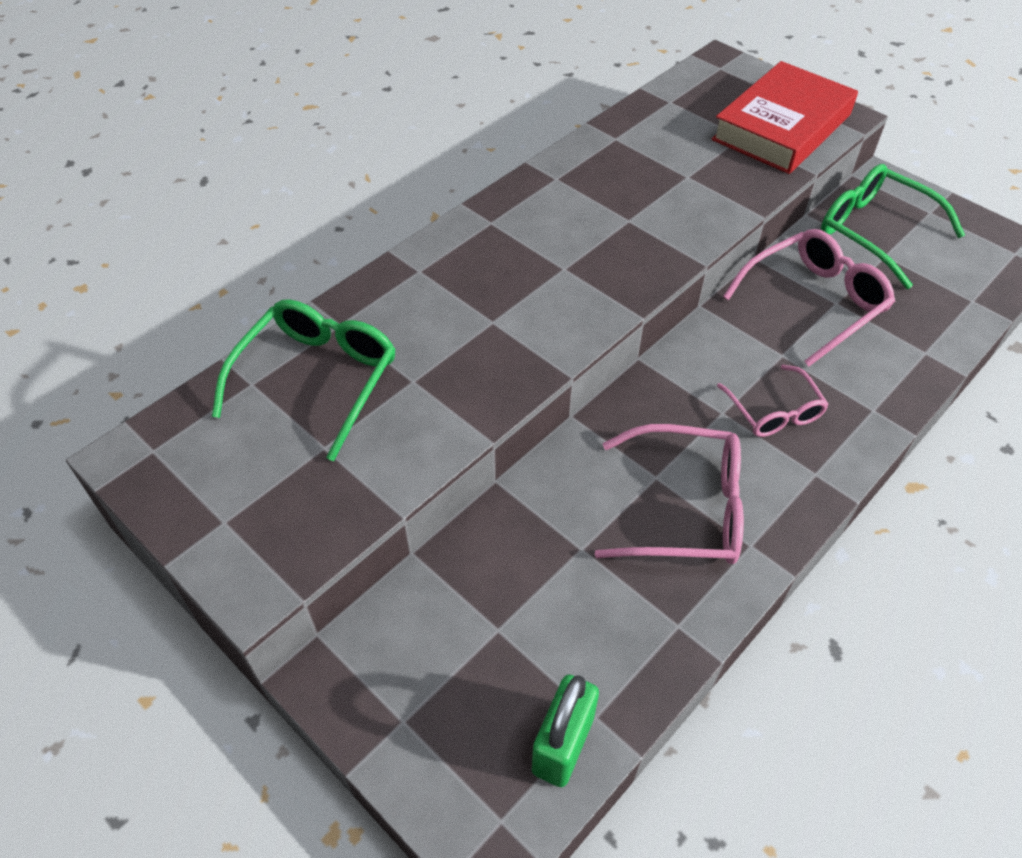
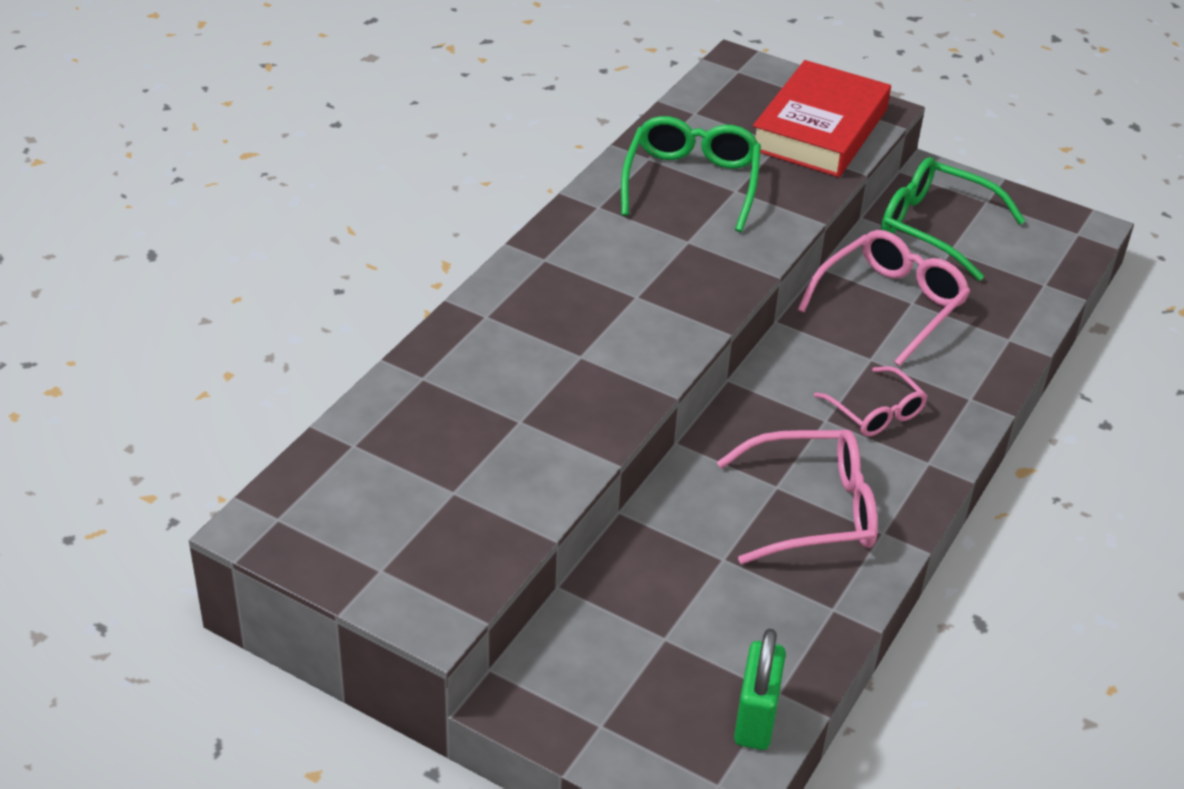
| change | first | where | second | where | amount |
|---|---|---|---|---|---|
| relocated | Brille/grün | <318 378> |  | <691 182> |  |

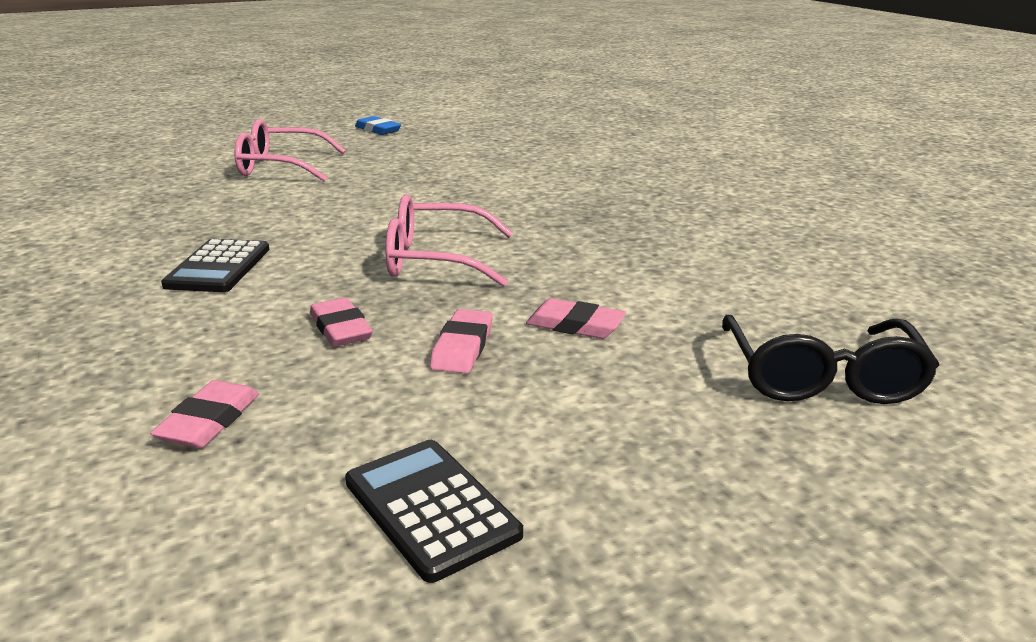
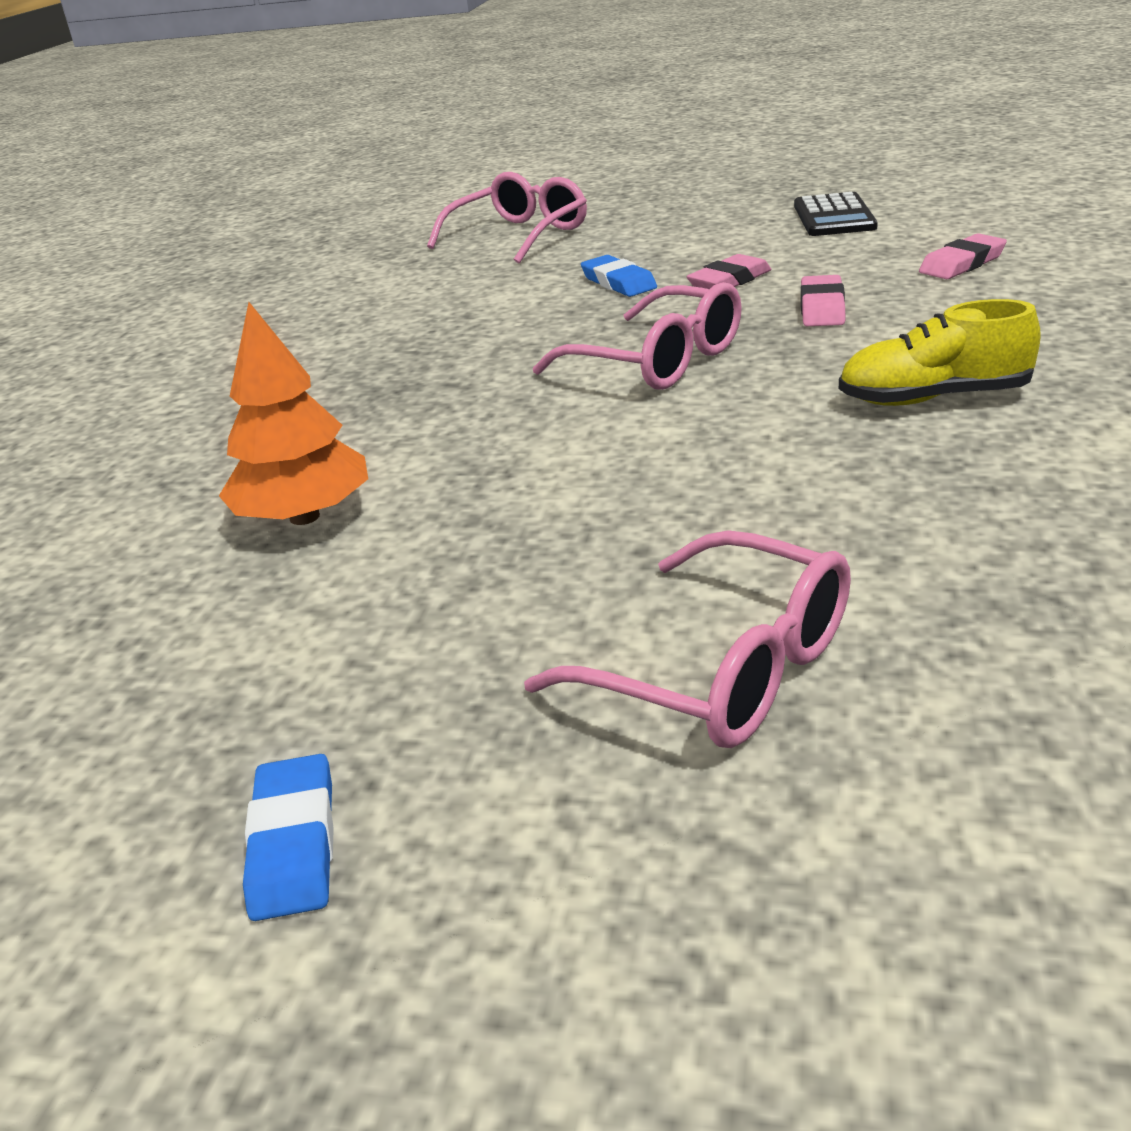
| change | first | where | second | where | amount |
|---|---|---|---|---|---|
| appeared |  |  | Baum/orange | <304 517> |  |
| exchanged | Taschenrechner/schwarz | <218 267> | Schuh/gelb | <933 398> |  |
| colour | Radiergummi/rosa | <575 325> | Radiergummi/blau | <618 282> |  |
| colour | Brille/schwarz | <821 378> | Brille/rosa | <520 235> |  |

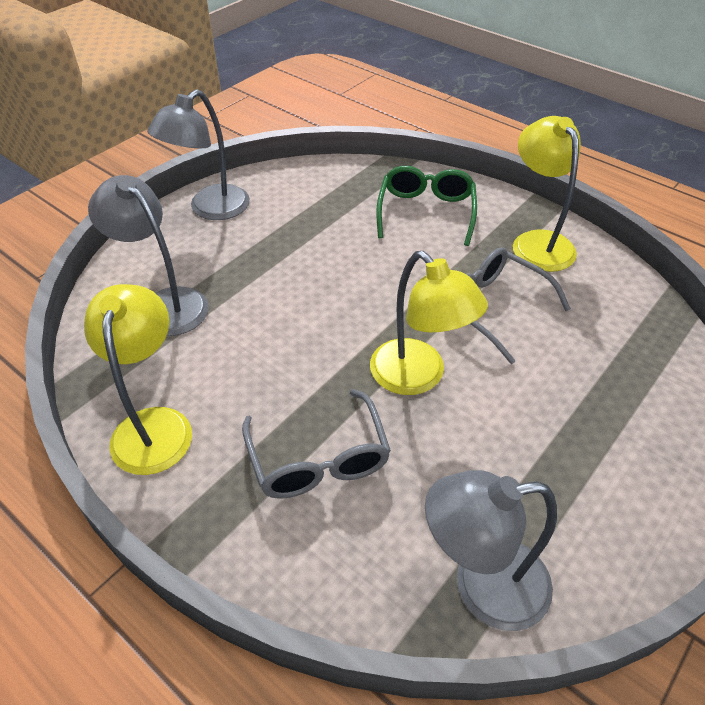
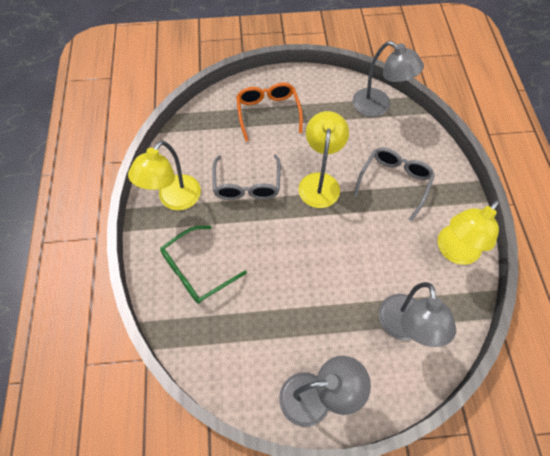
| change | first | where | second | where | amount |
|---|---|---|---|---|---|
| appeared |  |  | Brille/orange | <268 113> |  |

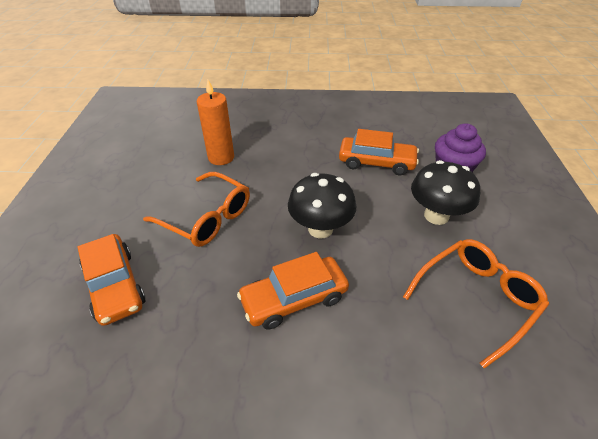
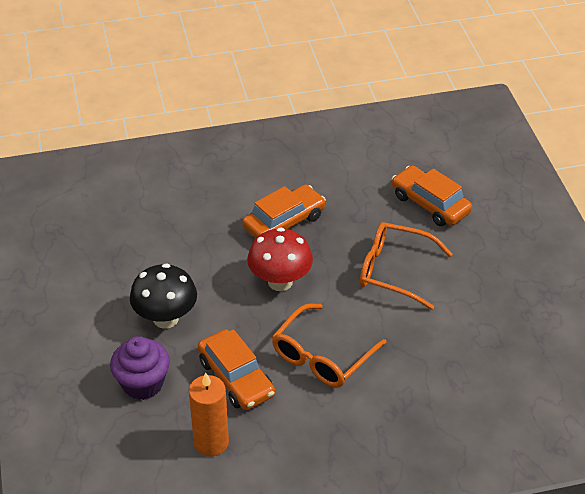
| change | first | where | second | where | amount |
|---|---|---|---|---|---|
| relocated | Kerze/orange | <221 157> |  | <211 442> |  |
| relocated | Brille/orange | <476 299> |  | <322 356> |  |
| colour | Pilz/schwarz | <320 229> | Pilz/rot | <280 282> |  |
| spun | Auto/orange | <376 162> |  | <236 378> | 120 degrees counterclockwise |

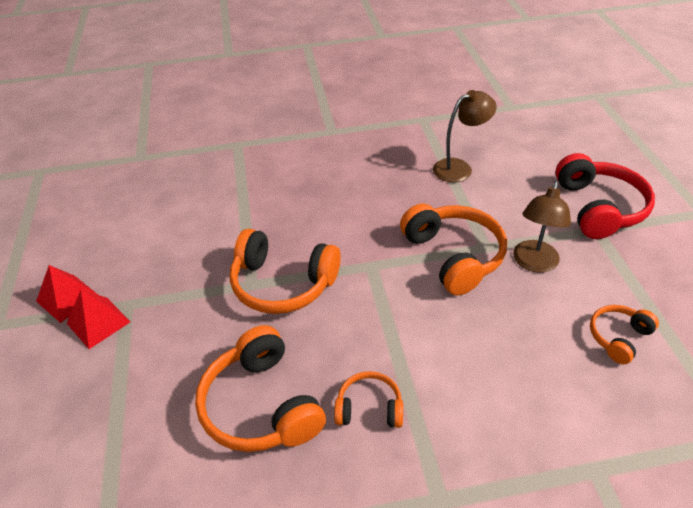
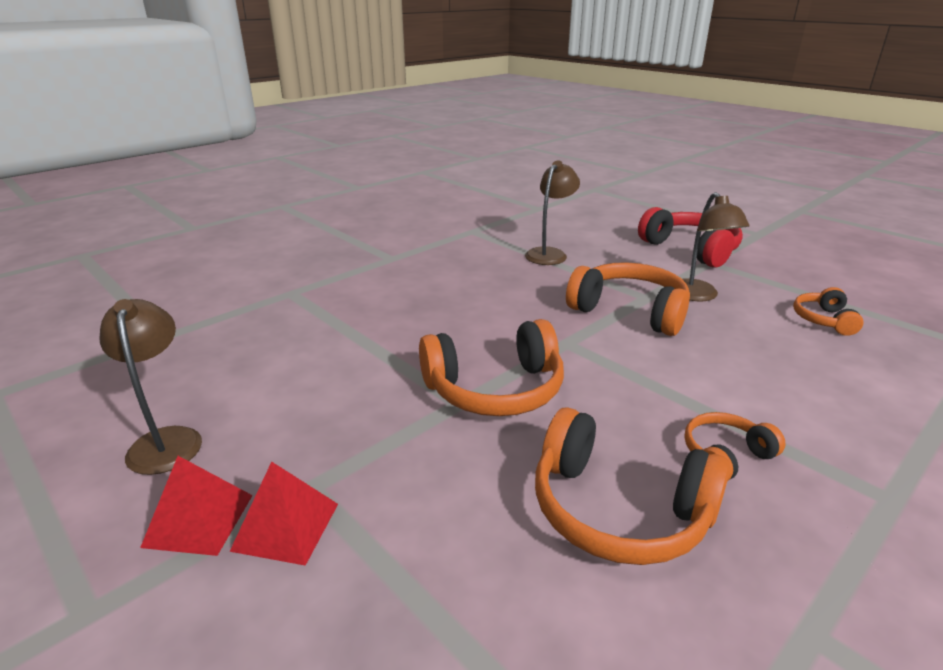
| change | first | where | second | where | amount |
|---|---|---|---|---|---|
| appeared |  |  | Lampe/braun | <166 440> |  |

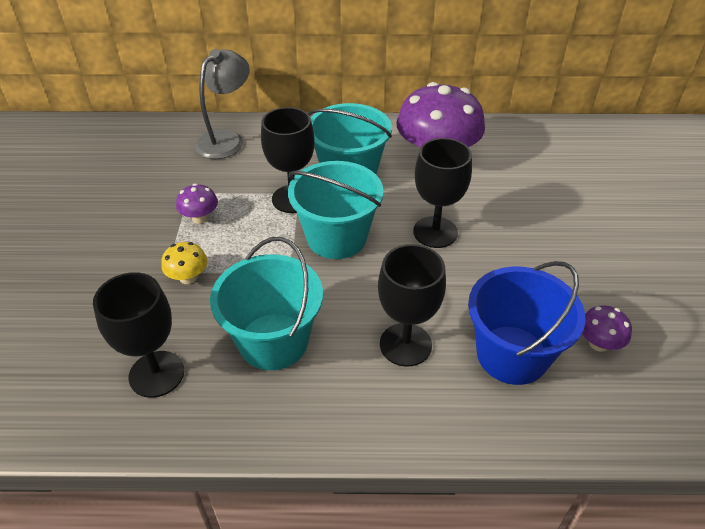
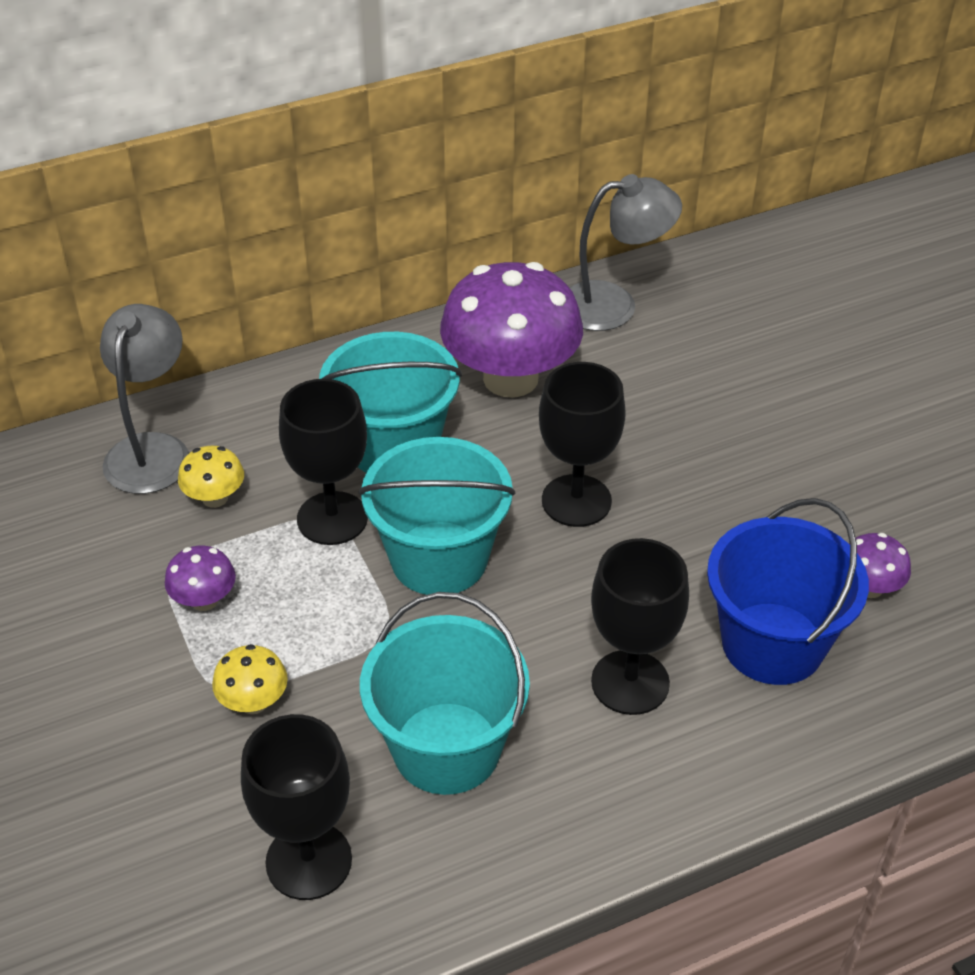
| change | first | where | second | where | amount |
|---|---|---|---|---|---|
| appeared |  |  | Pilz/gelb | <215 498> |  |
| appeared |  |  | Lampe/grau | <614 305> |  |

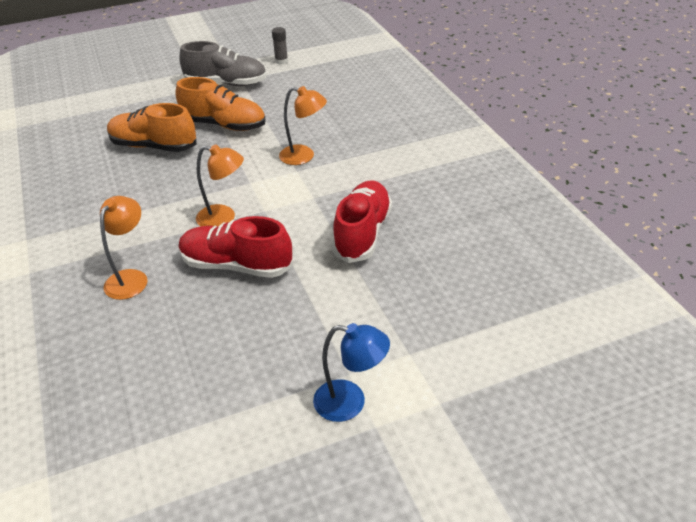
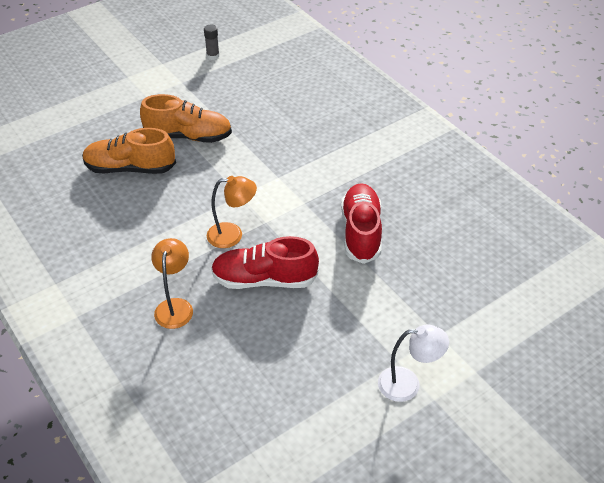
| change | first | where | second | where | amount |
|---|---|---|---|---|---|
| missing | Schuh/grau | <226 83> |  |  |  |
| missing | Lampe/orange | <304 156> |  |  |  |
| colour | Lampe/blau | <350 402> | Lampe/weiß | <408 384> |  |

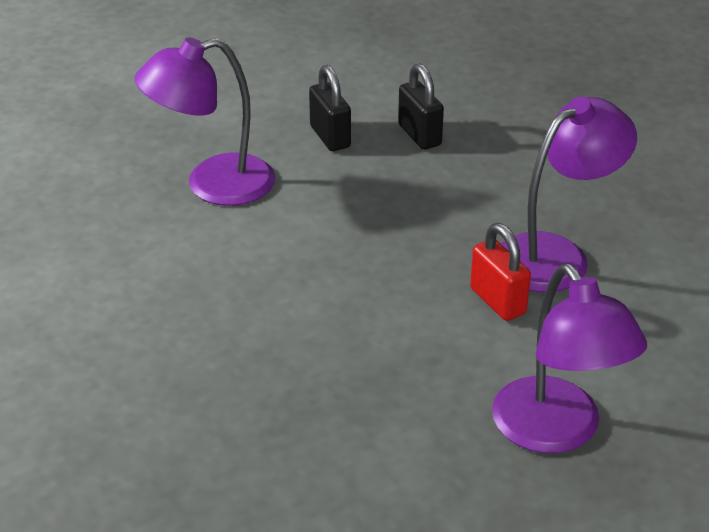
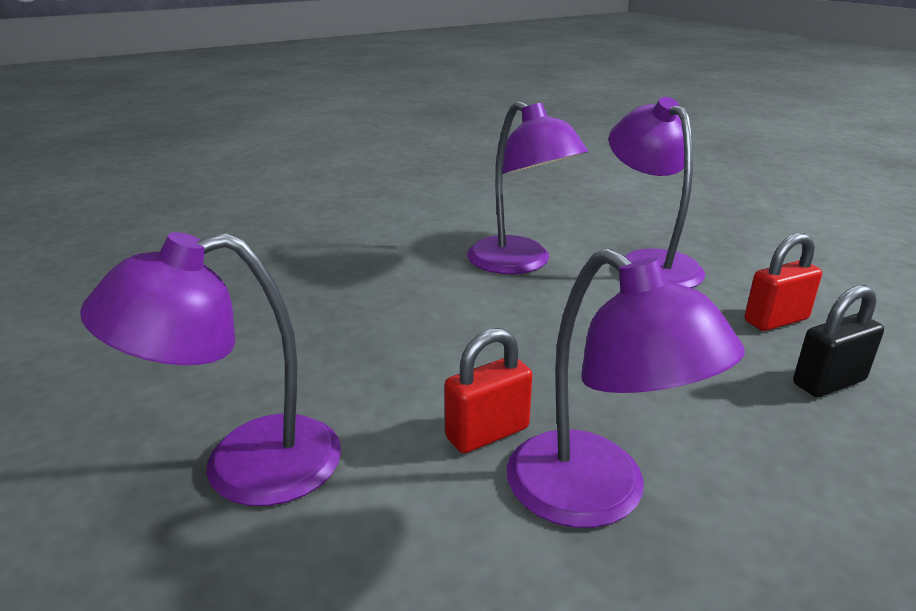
| change | first | where | second | where | amount |
|---|---|---|---|---|---|
| appeared |  |  | Lampe/lila | <519 263> |  |
| colour | Vorhängeschloss/schwarz | <330 137> | Vorhängeschloss/rot | <776 320> |  |

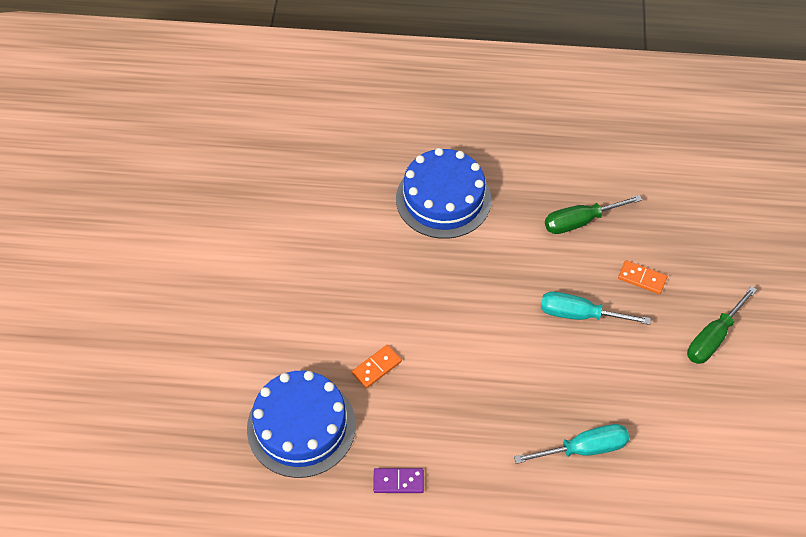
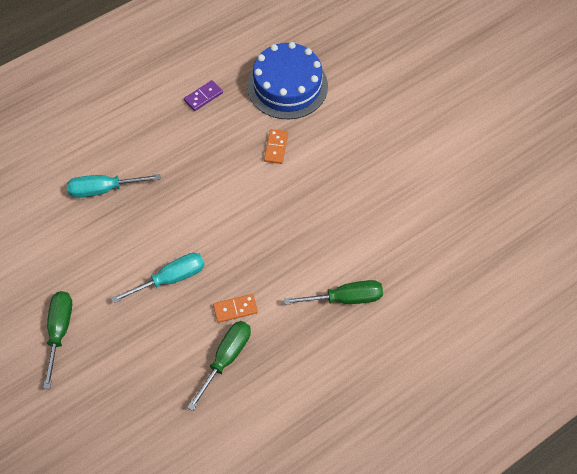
| change | first | where | second | where | amount |
|---|---|---|---|---|---|
| relocated | Dominostein/orange | <642 278> |  | <235 309> |  |
| exchanged | Kuchen/blau | <443 199> | Schraubenzieher/grün | <345 298> |  |
| spun | Schraubenzieher/türkis | <584 449> |  | <104 189> | 45 degrees clockwise |

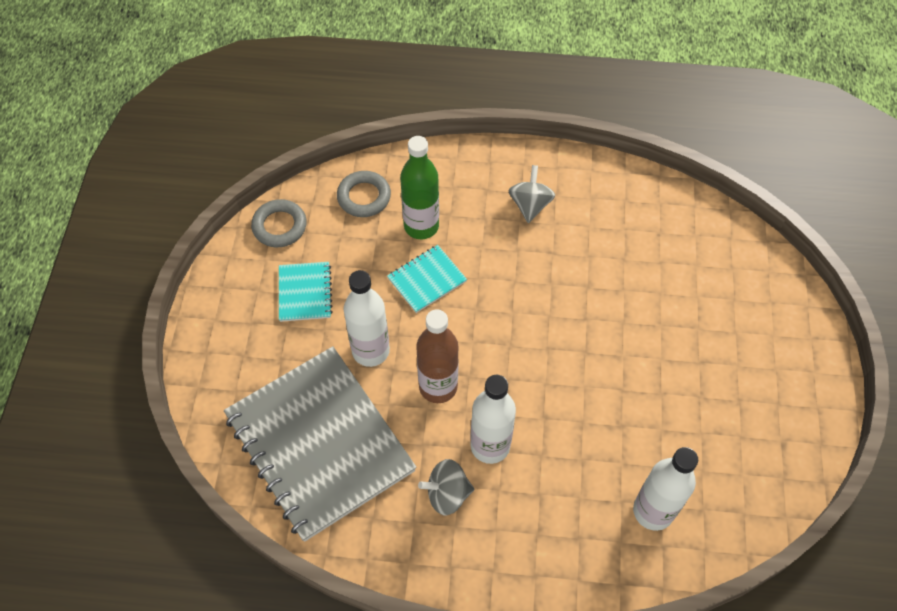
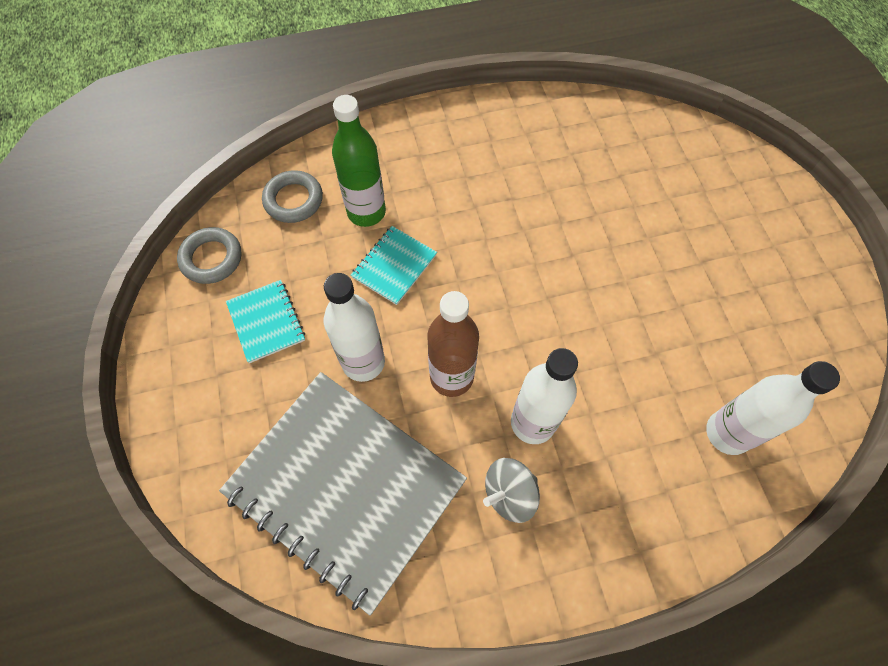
| change | first | where | second | where | amount |
|---|---|---|---|---|---|
| missing | Kreisel/grau | <530 205> |  |  |  |

